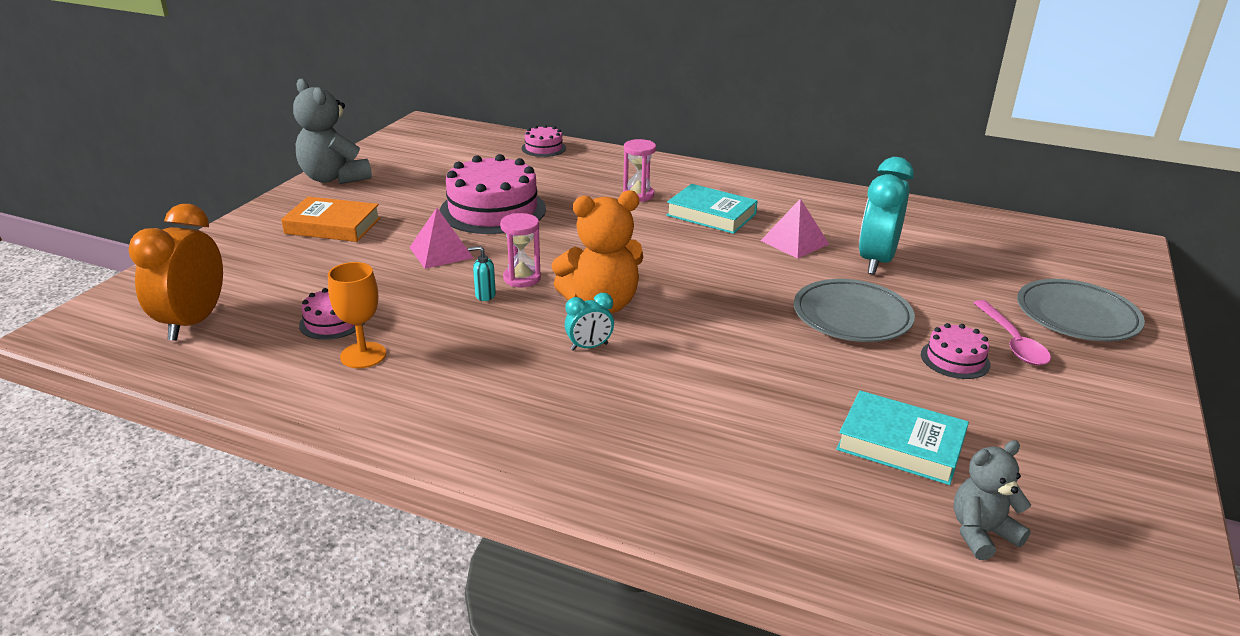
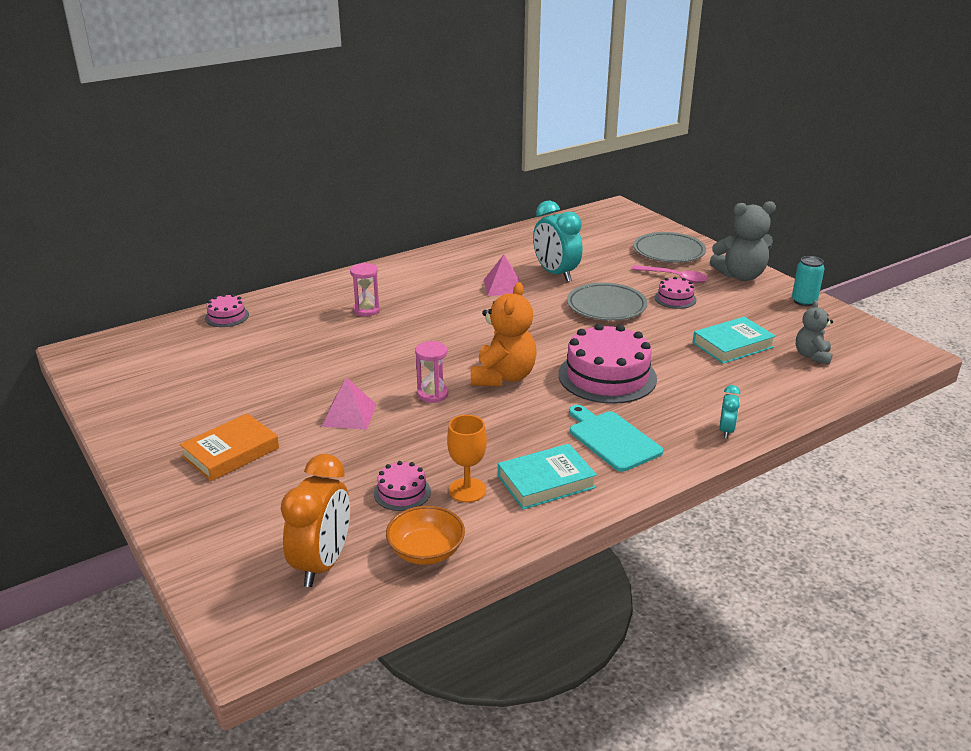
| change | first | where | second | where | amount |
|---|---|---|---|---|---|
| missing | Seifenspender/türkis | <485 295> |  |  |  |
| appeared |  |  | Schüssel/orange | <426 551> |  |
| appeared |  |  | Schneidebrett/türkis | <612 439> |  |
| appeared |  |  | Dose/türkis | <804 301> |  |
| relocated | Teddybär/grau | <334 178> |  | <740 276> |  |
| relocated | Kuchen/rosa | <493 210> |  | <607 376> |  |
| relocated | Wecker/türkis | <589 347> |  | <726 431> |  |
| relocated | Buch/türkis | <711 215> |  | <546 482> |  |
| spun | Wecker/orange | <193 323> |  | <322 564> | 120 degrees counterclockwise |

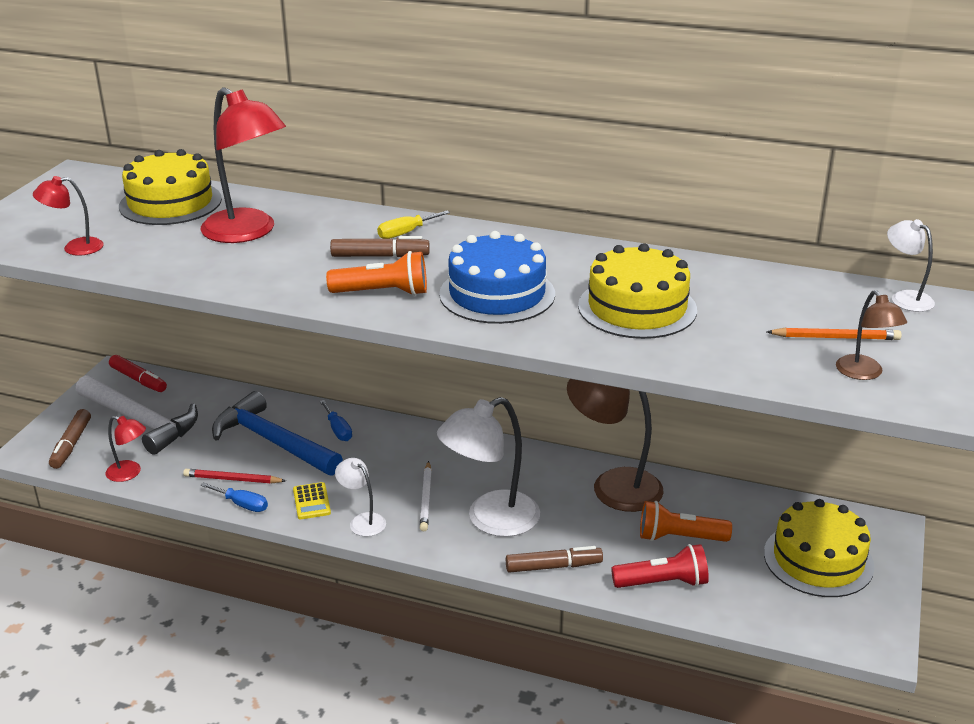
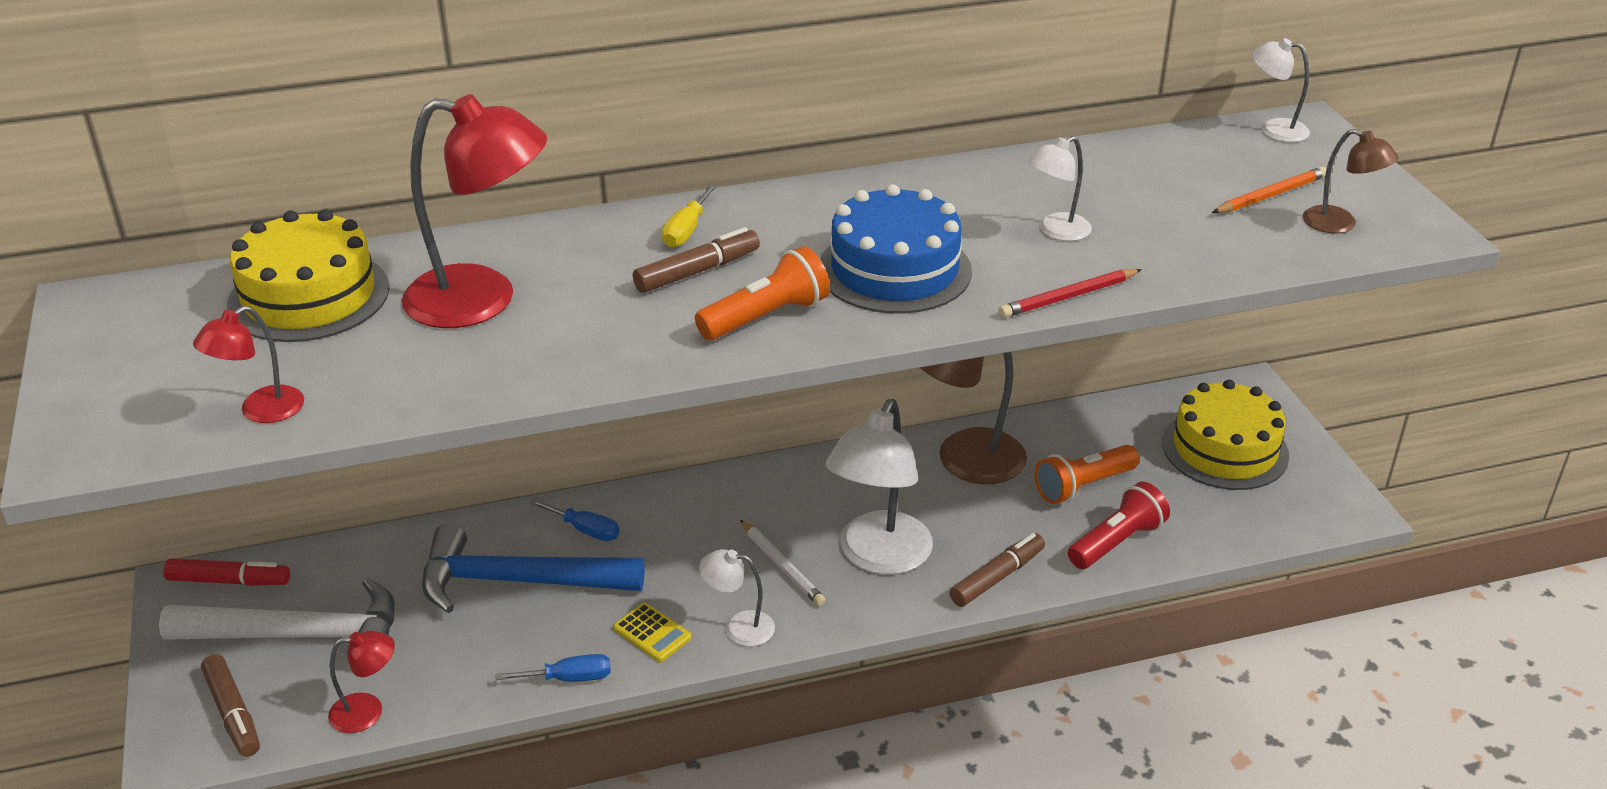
| change | first | where | second | where | amount |
|---|---|---|---|---|---|
| relocated | Bleistift/rot | <232 479> |  | <1068 297> |  |
| exchanged | Kuchen/gelb | <637 308> | Lampe/weiß | <1056 231> |  |

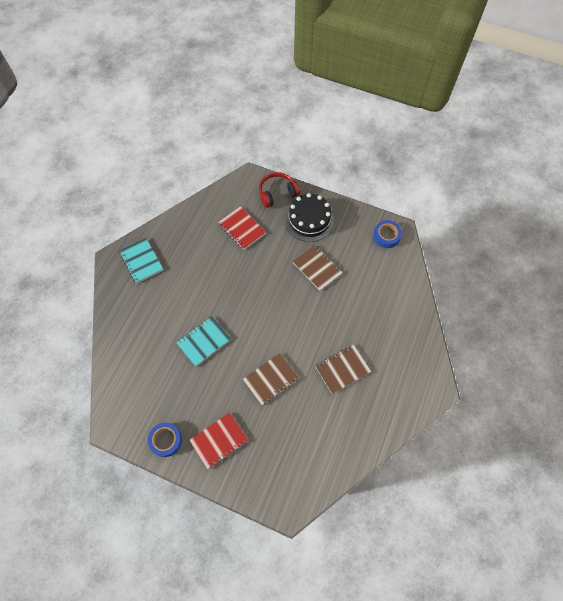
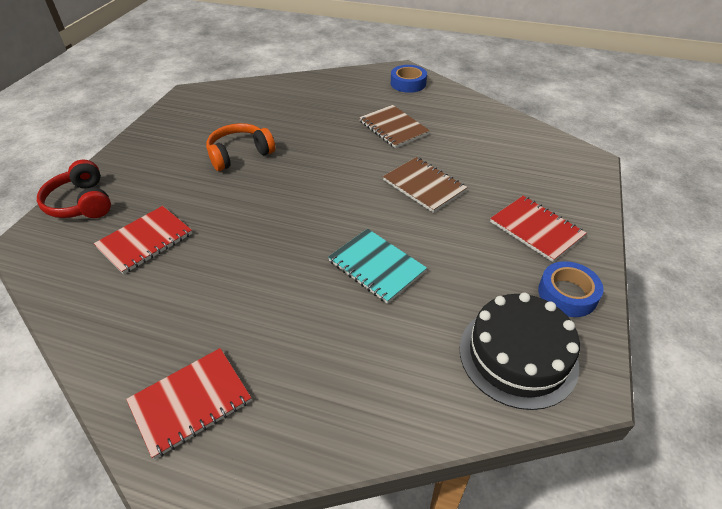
| change | first | where | second | where | amount |
|---|---|---|---|---|---|
| relocated | Kuchen/schwarz | <309 220> |  | <518 355> |  |
| relocated | Klebeband/blau | <386 236> |  | <408 83> |  |
| exchanged | Notizbuch/braun | <317 268> | Kopfhörer/orange | <239 154> |  |
| colour | Notizbuch/türkis | <141 261> | Notizbuch/rot | <190 402> |  |

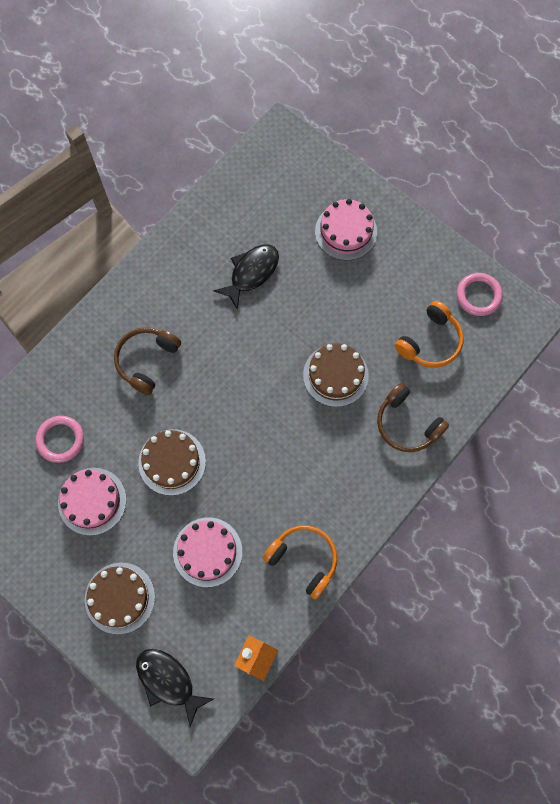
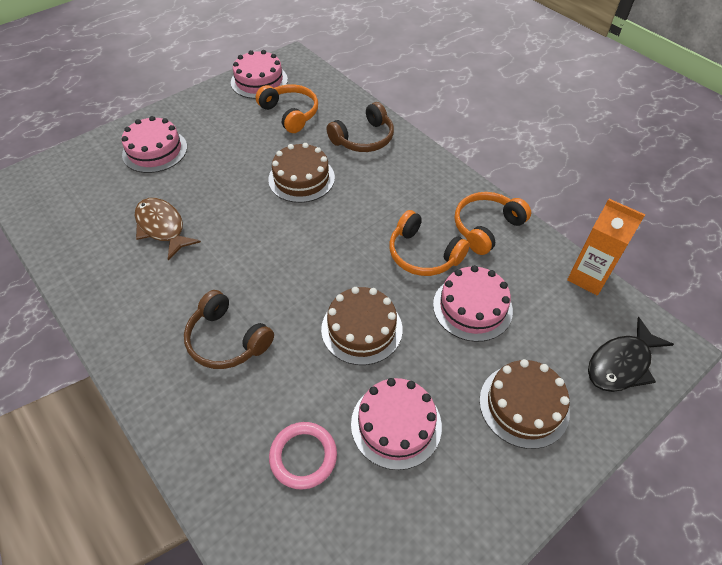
| change | first | where | second | where | amount |
|---|---|---|---|---|---|
| appeared |  |  | Kopfhörer/orange | <423 254> |  |
| exchanged | Ring/rosa | <478 295> | Kuchen/rosa | <259 81> |  |
| colour | Fisch/schwarz | <251 273> | Fisch/braun | <162 227> |  |

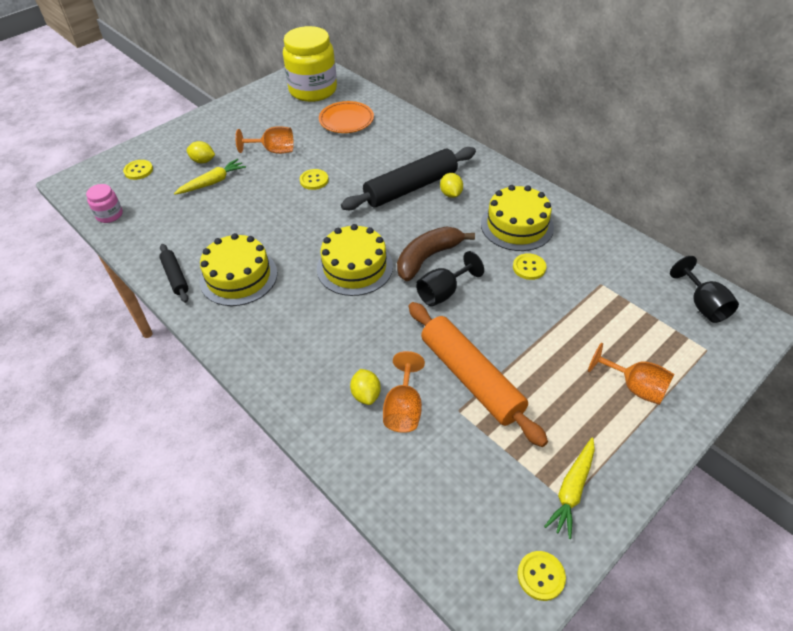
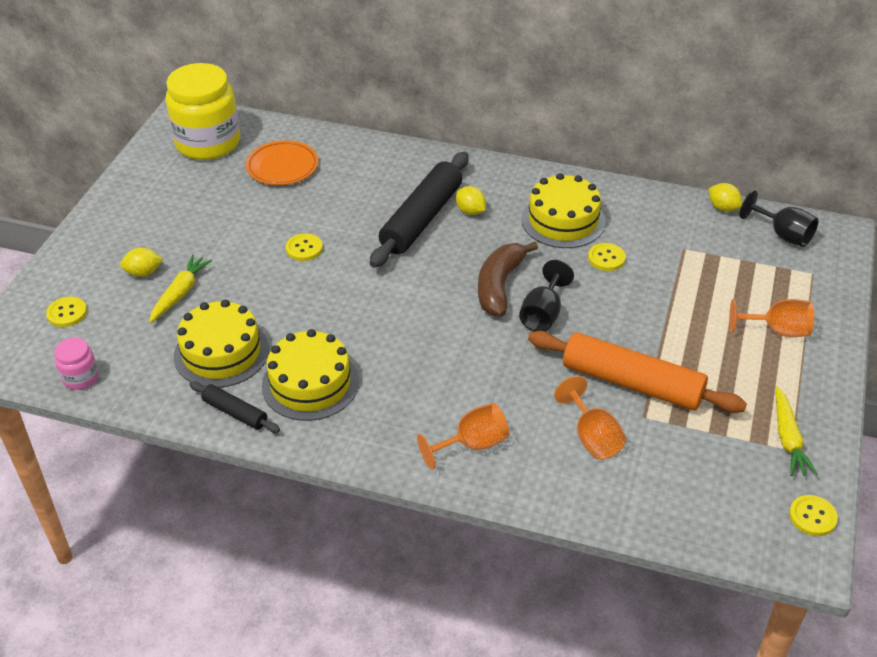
| change | first | where | second | where | amount |
|---|---|---|---|---|---|
| relocated | Kelch/orange | <273 151> |  | <472 444> |  |
| relocated | Kuchen/gelb | <354 267> |  | <221 352> |  |
| relocated | Zitrone/gelb | <366 394> |  | <723 208> |  |

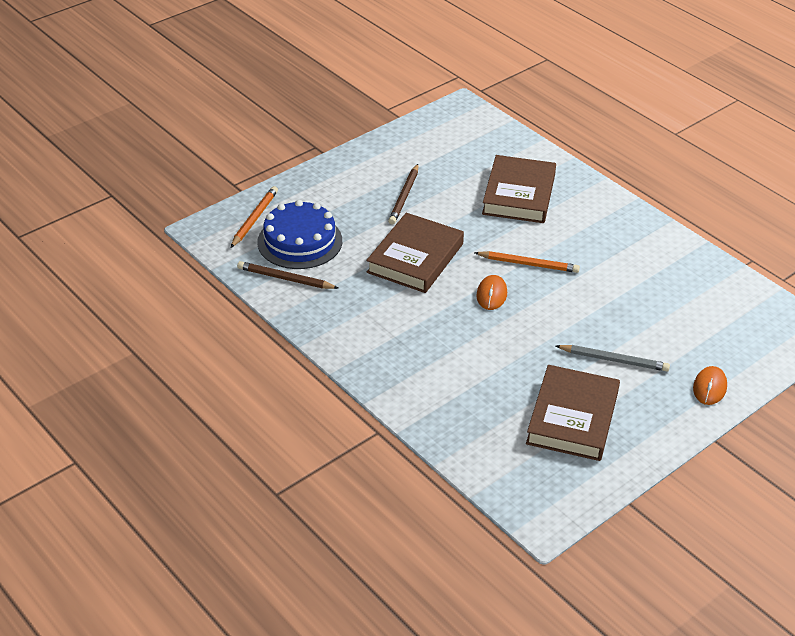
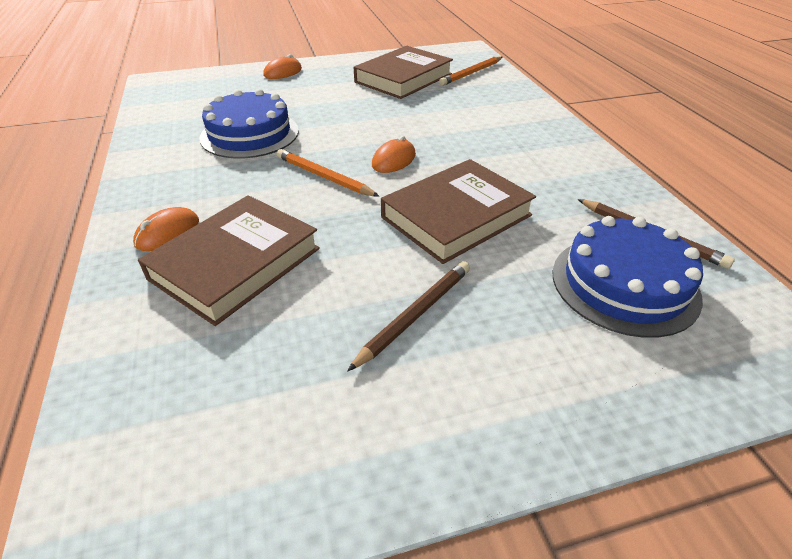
| change | first | where | second | where | amount |
|---|---|---|---|---|---|
| missing | Bleistift/grau | <614 360> |  |  |  |
| appeared |  |  | Computermaus/orange | <168 233> |  |
| appeared |  |  | Kuchen/blau | <250 134> |  |
| relocated | Bleistift/orange | <254 219> |  | <471 73> |  |

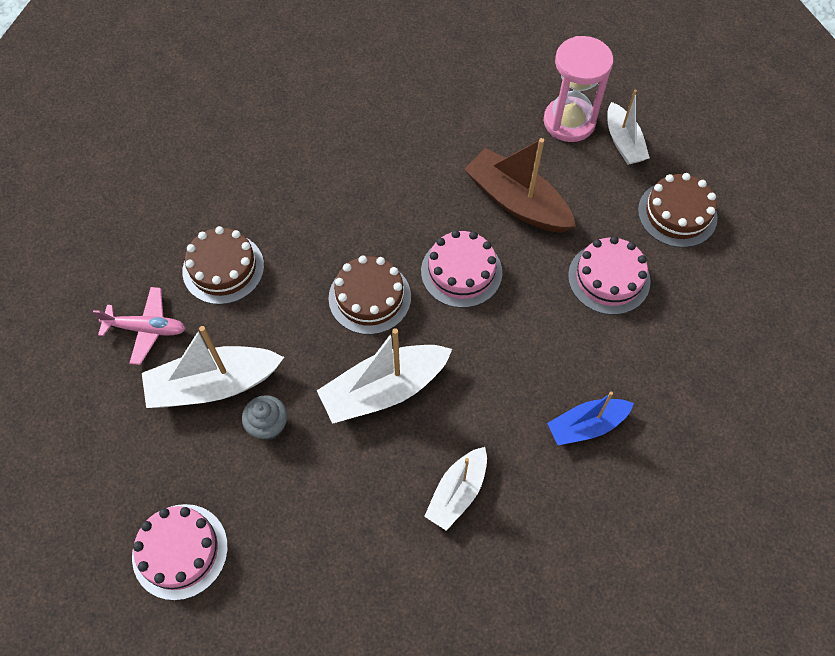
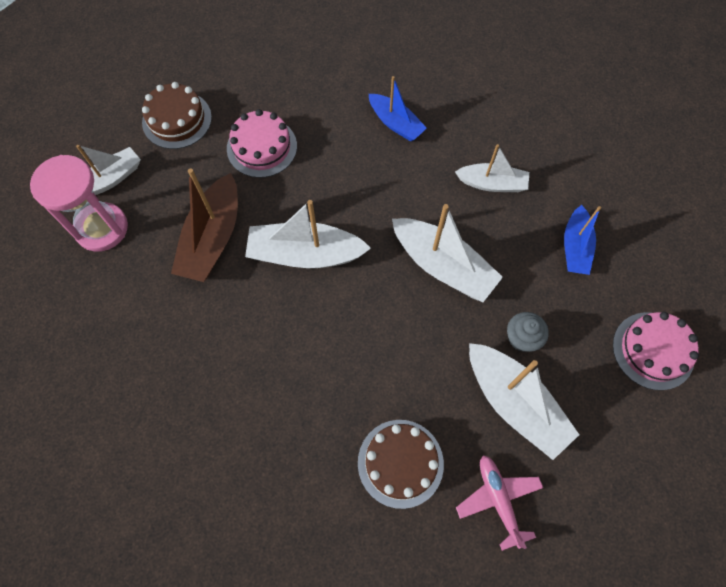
| change | first | where | second | where | amount |
|---|---|---|---|---|---|
| missing | Kuchen/braun | <369 297> |  |  |  |
| appeared |  |  | Boot/blau | <575 247> |  |
| exchanged | Kuchen/rosa | <461 271> | Boot/weiß | <305 254> |  |

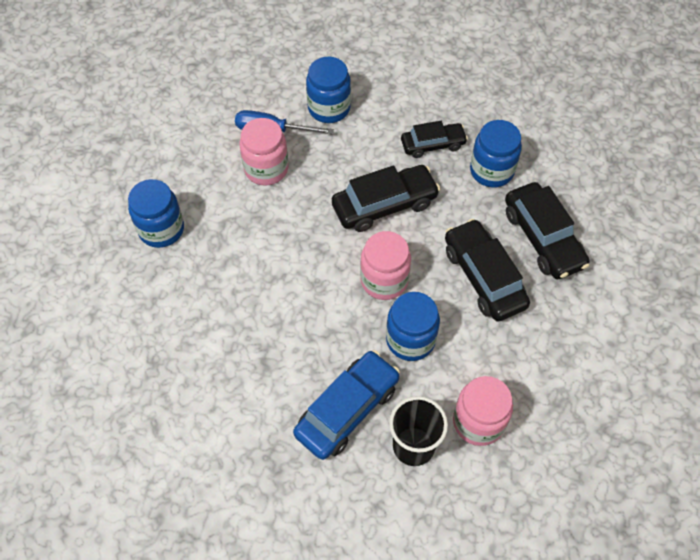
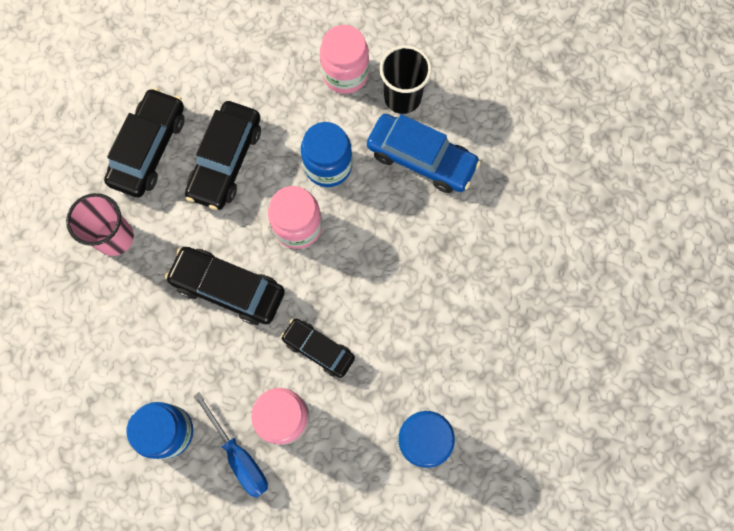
| change | first | where | second | where | amount |
|---|---|---|---|---|---|
| relocated | Auto/schwarz | <433 144> |  | <318 349> |  |
| exchanged | Einmachglas/blau | <491 171> | Becher/rosa | <114 237> |  |
| spun | Auto/blau | <347 410> |  | <421 159> | 150 degrees counterclockwise |

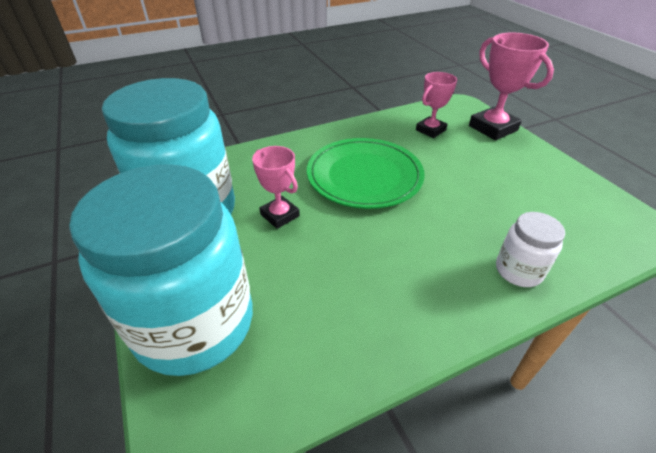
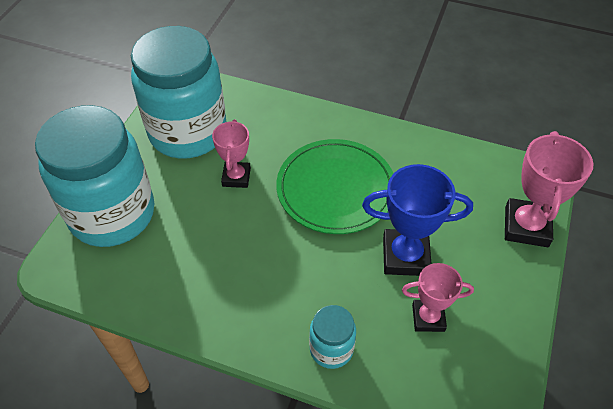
| change | first | where | second | where | amount |
|---|---|---|---|---|---|
| appeared |  |  | Pokal/blau | <405 256> |  |
| relocated | Pokal/rosa | <430 130> |  | <428 318> |  |
| colour | Einmachglas/weiß | <518 271> | Einmachglas/türkis | <331 349> |  |

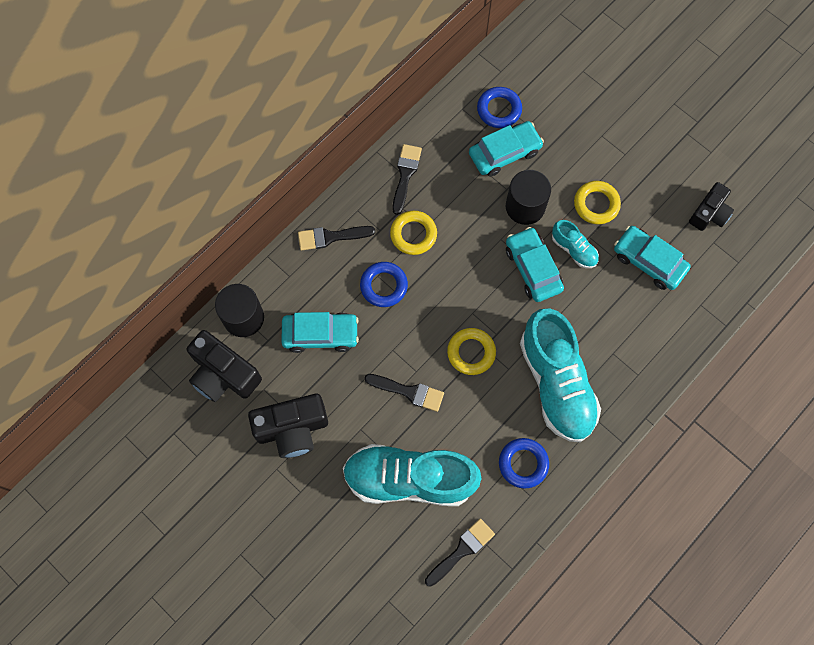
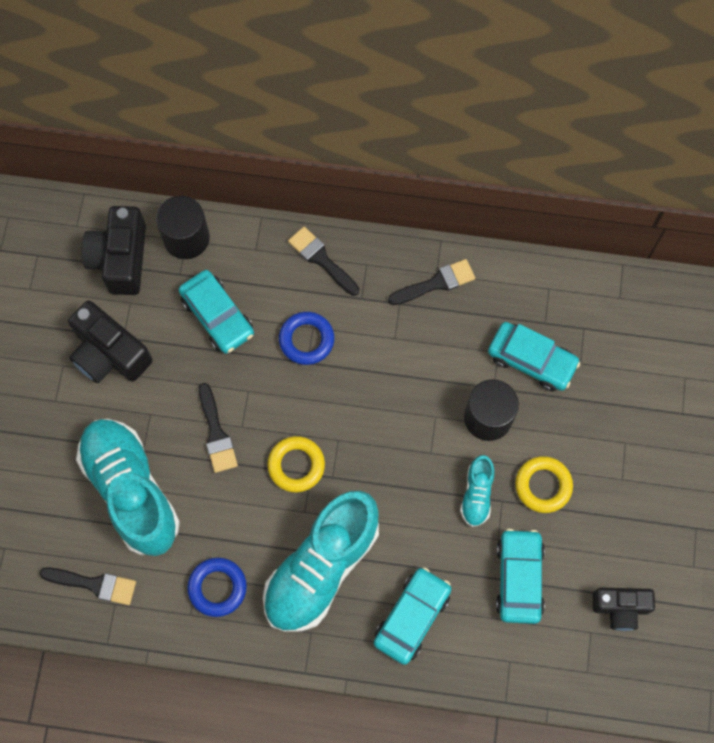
| change | first | where | second | where | amount |
|---|---|---|---|---|---|
| missing | Ring/gelb | <413 234> |  |  |  |
| missing | Ring/blau | <499 110> |  |  |  |
| relocated | Auto/türkis | <533 268> |  | <412 617> |  |

